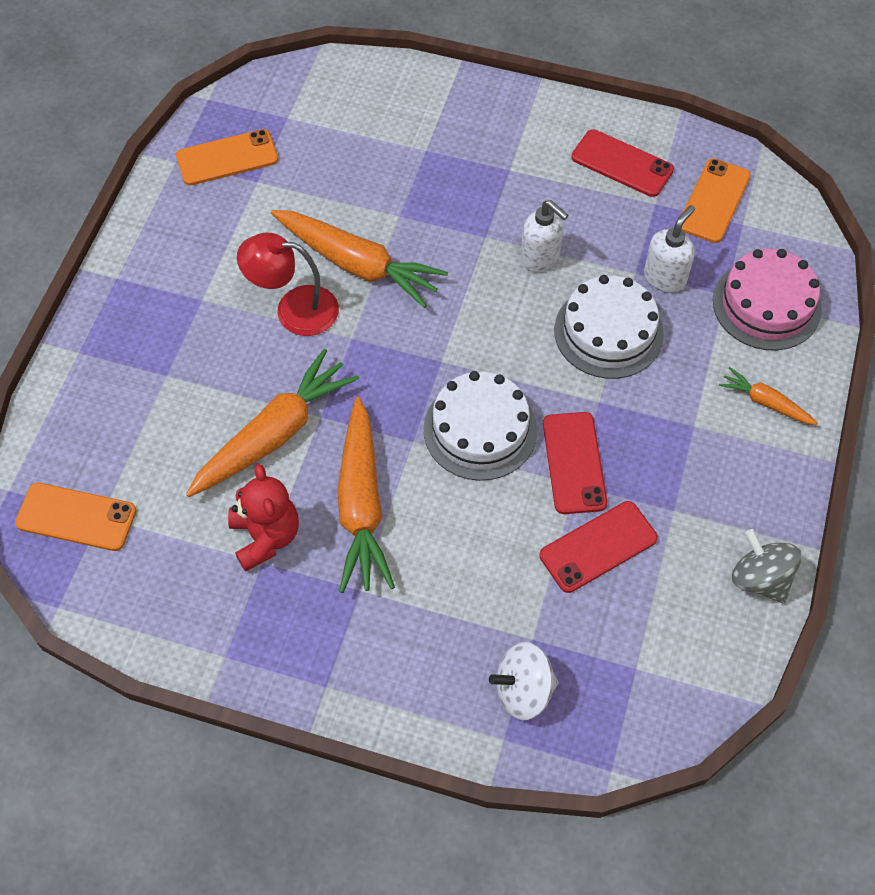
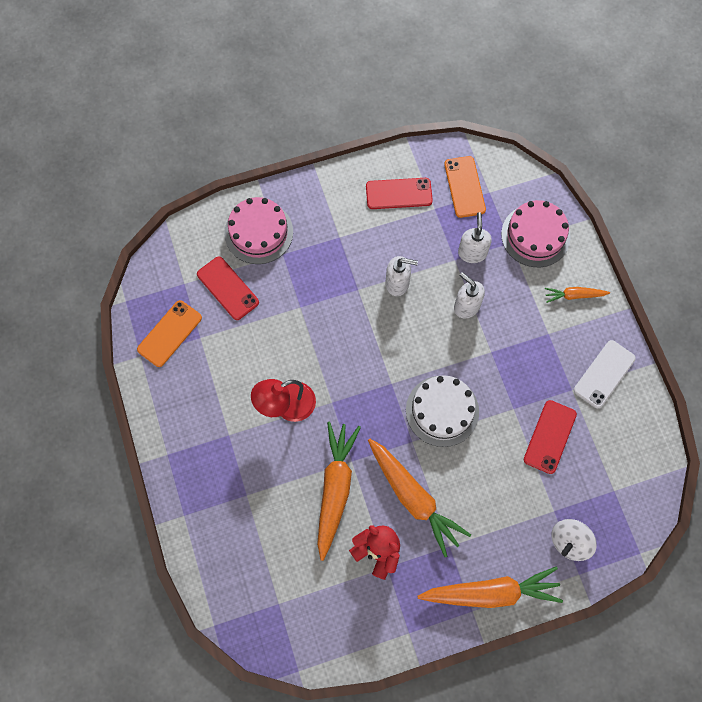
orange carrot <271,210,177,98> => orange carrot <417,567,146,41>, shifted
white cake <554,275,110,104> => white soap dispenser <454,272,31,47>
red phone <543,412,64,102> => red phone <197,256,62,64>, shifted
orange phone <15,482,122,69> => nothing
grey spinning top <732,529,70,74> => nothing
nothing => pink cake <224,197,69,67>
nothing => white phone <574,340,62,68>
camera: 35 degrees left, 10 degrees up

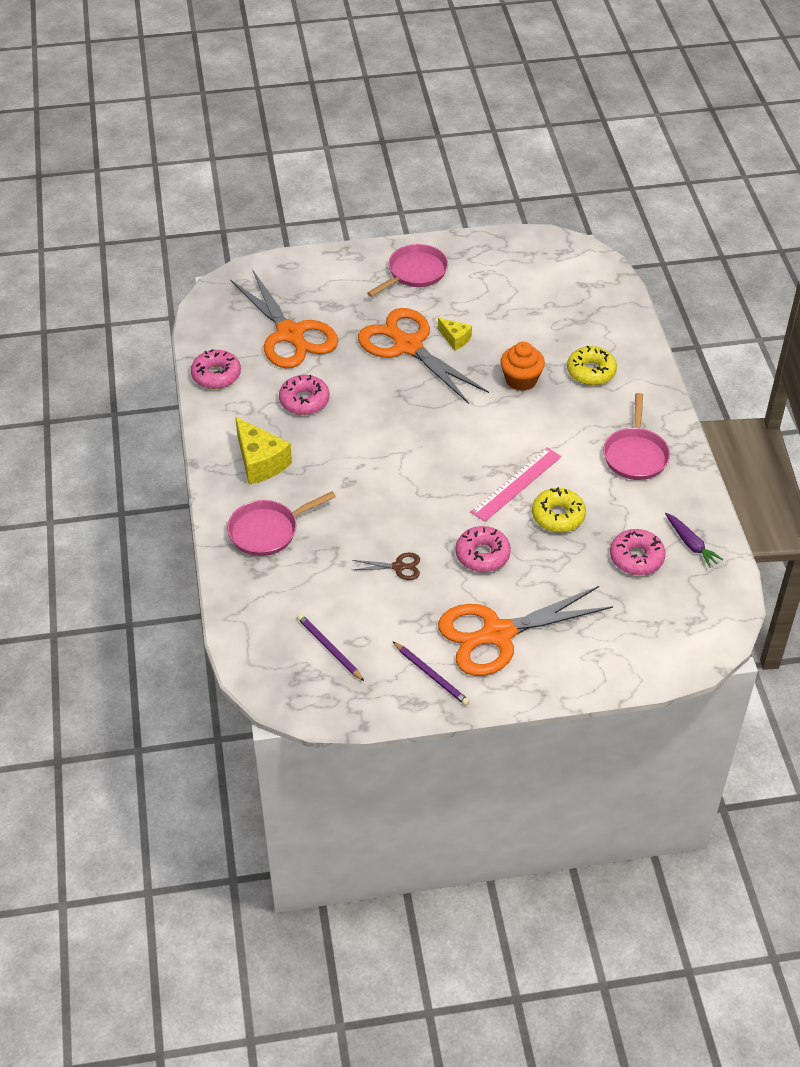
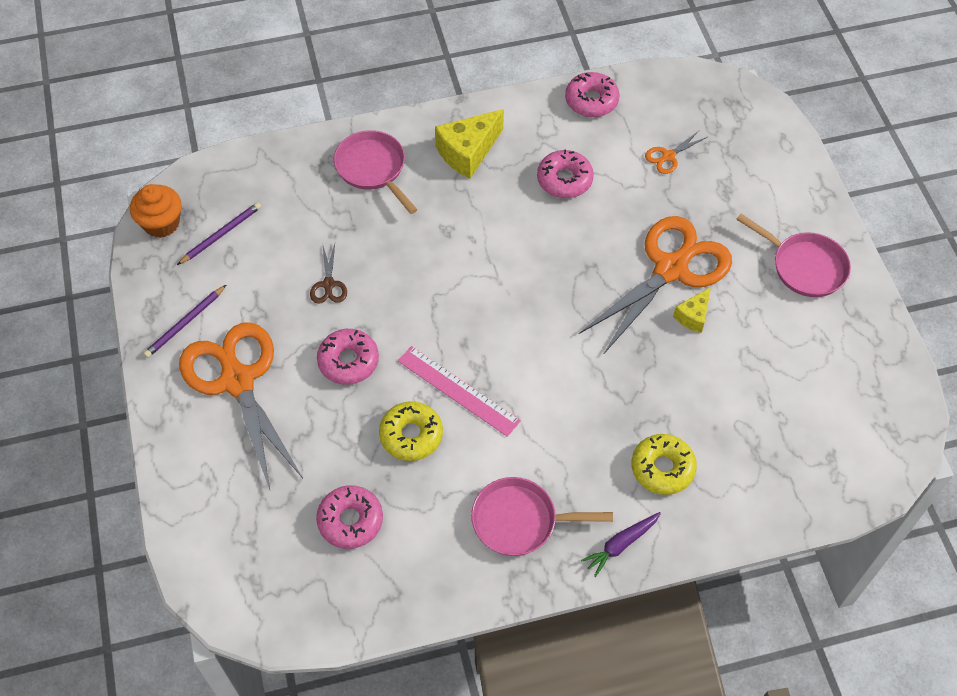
orange scissors <230,269,108,99> => orange scissors <645,130,62,44>, x0.41
orange cupcake <500,342,45,49> => orange cupcake <130,184,52,54>, shifted
purple carrot <665,513,59,55> => purple carrot <581,512,80,65>, shifted
camera: 85 degrees right, 10 degrees up

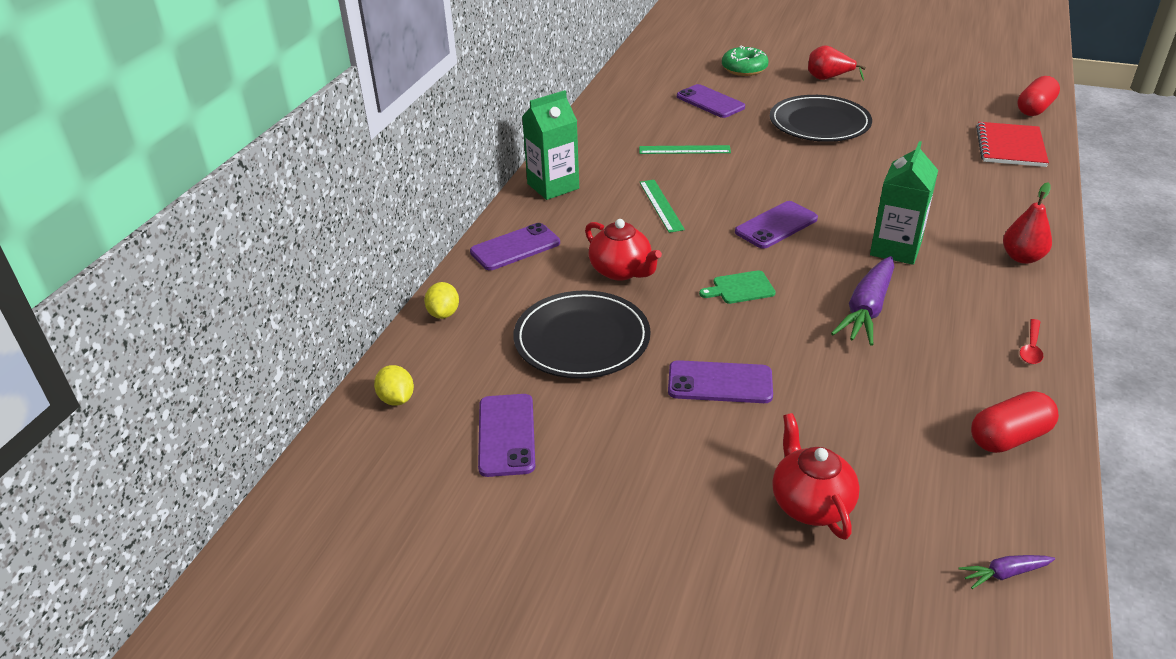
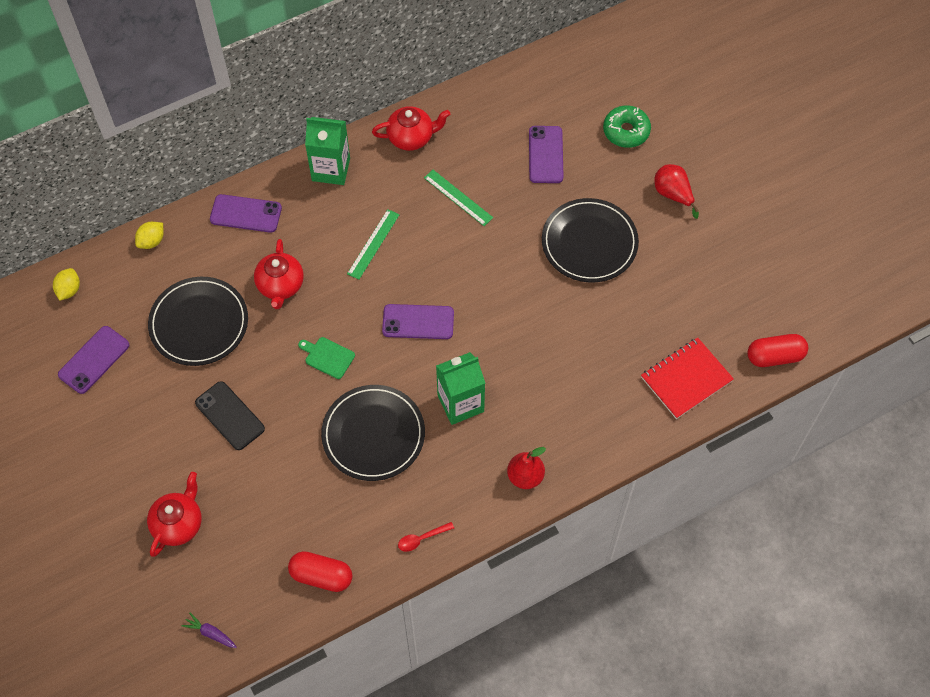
purple carrot <831,256,63,90> => black plate <321,385,104,96>
purple phone <668,360,105,43> => black phone <195,381,70,69>
nothing => red teapot <372,106,78,45>
camera: 40 degrees right, 25 degrees up

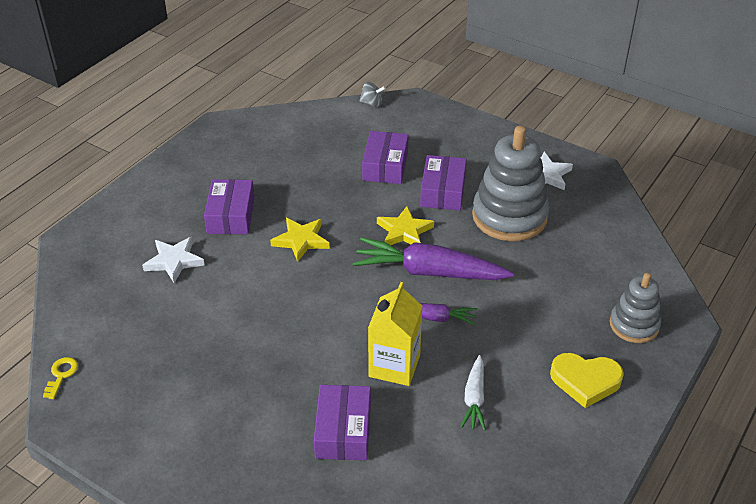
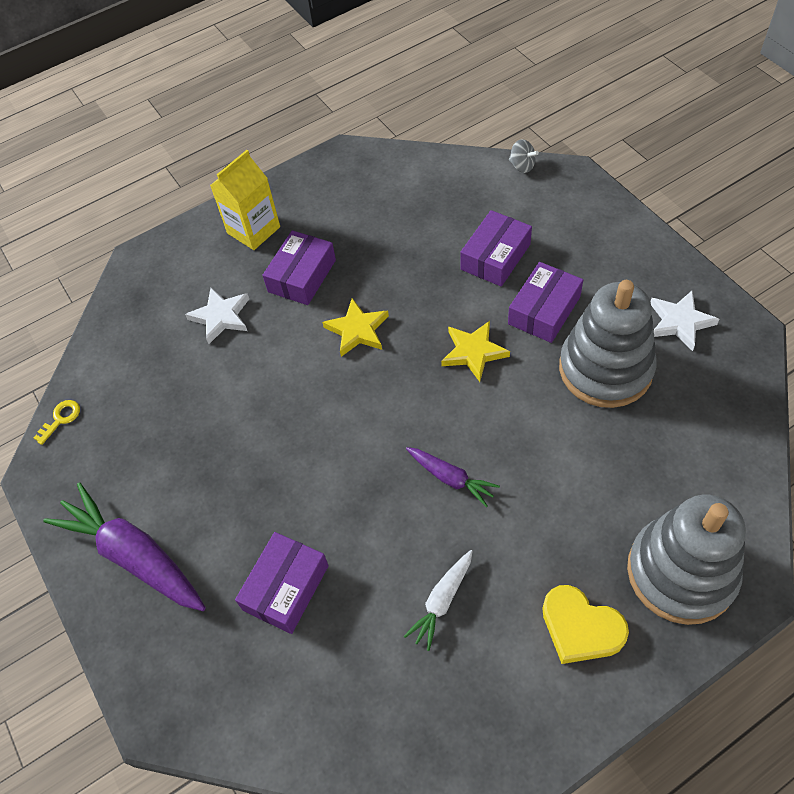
purple carrot <353,237,161,43> => purple carrot <43,483,163,128>, shifted
grey stacking toy <610,273,51,70> => grey stacking toy <627,495,119,130>, x1.72
yellow carton <368,282,55,104> => yellow carton <210,150,70,100>, shifted
camera: 30 degrees right, 15 degrees up

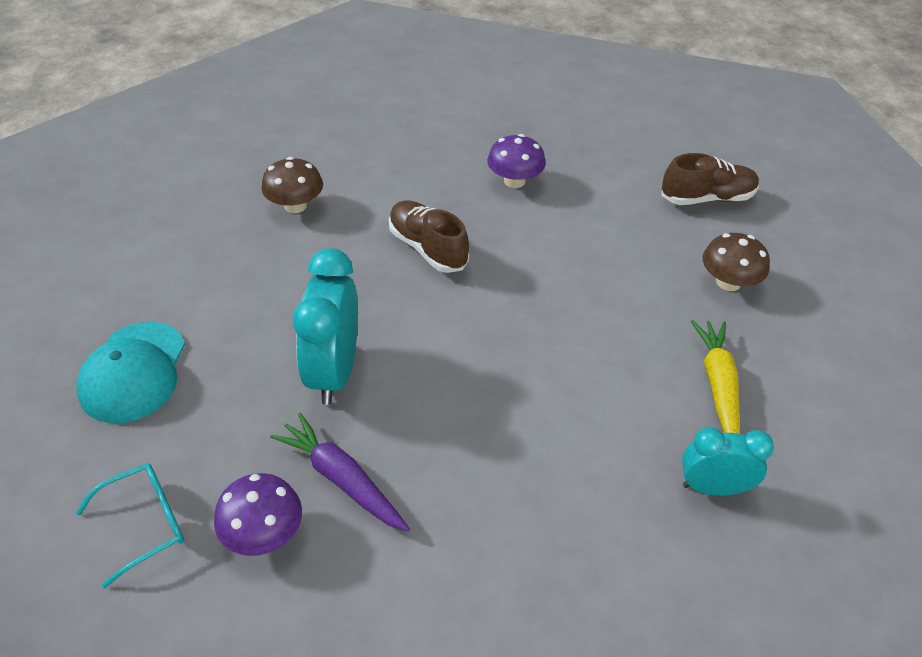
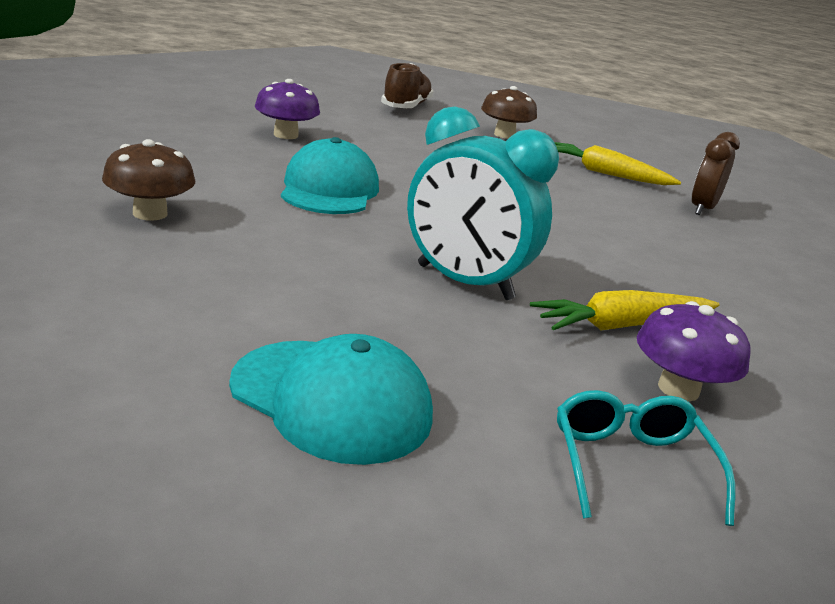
brown shoe <389,200,80,73> => turquoise cap <281,137,98,77>
purple carrot <270,413,140,119> => yellow carrot <530,290,189,41>
turquoise clock <682,427,92,69> => brown clock <692,132,48,83>
camera: 65 degrees left, 20 degrees down

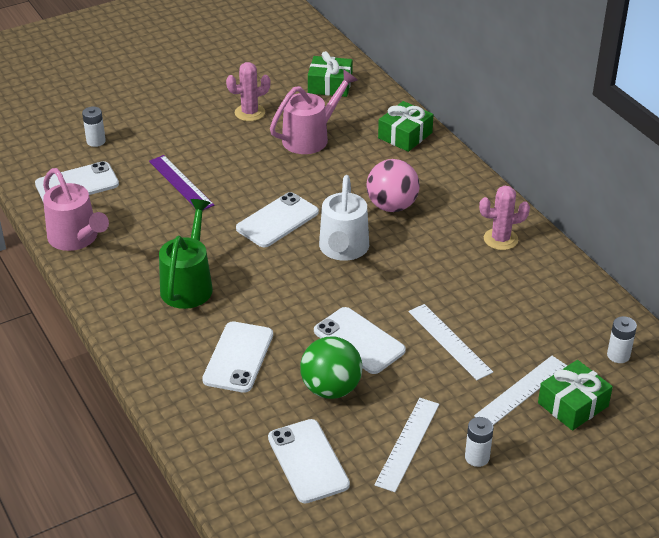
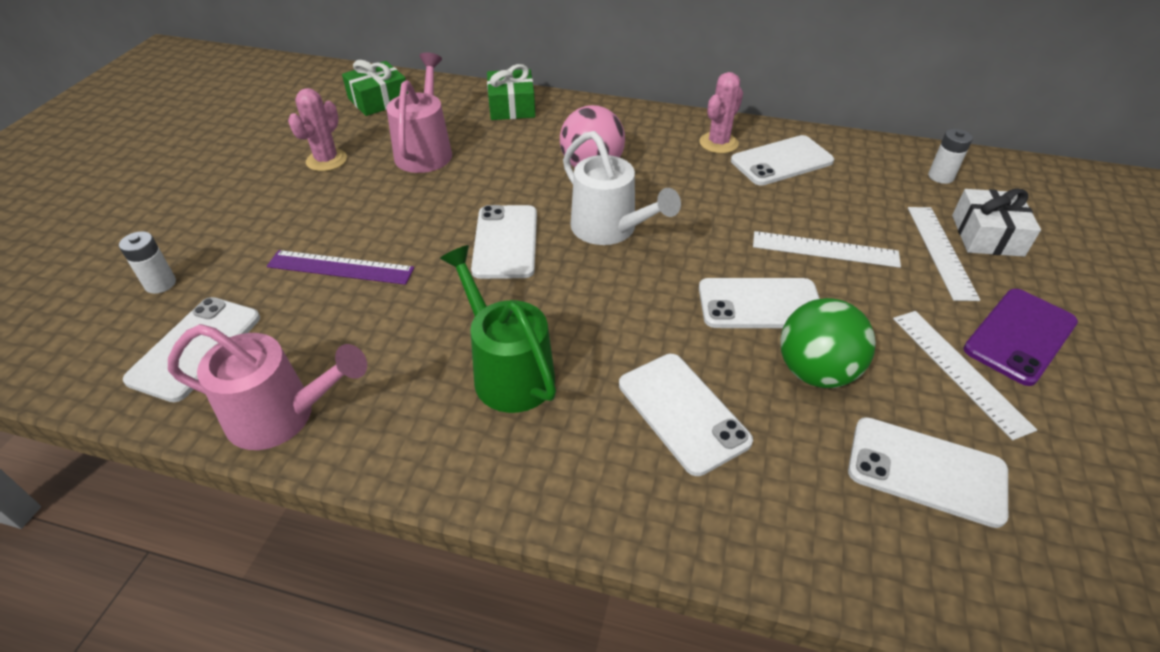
green gift <538,360,75,71> => white gift <952,188,89,69>
white battery <465,417,28,50> => purple phone <964,289,114,97>
nothing => white phone <731,135,103,51>
camera: 45 degrees left, 5 degrees up

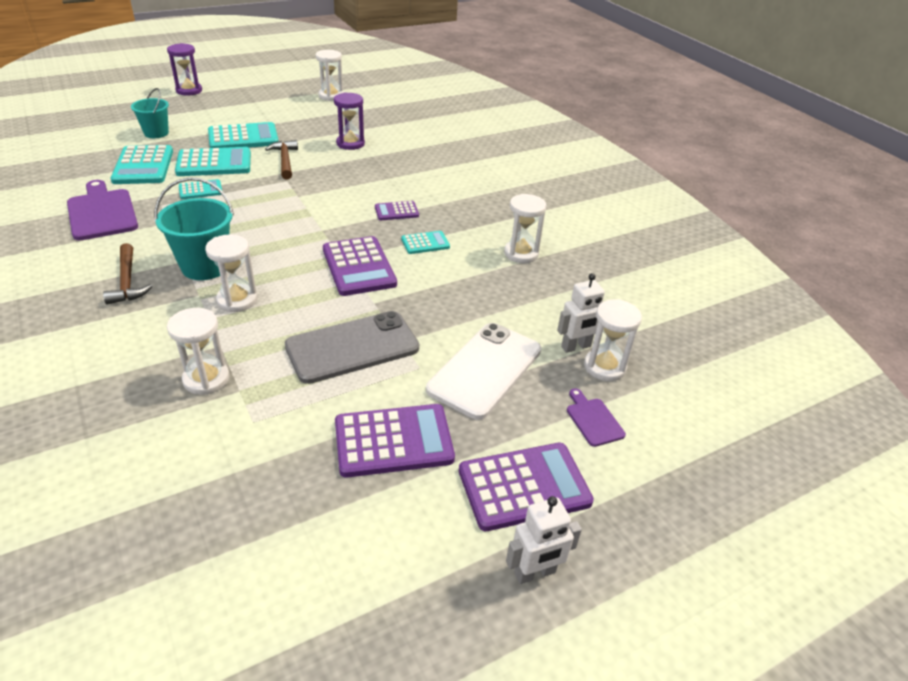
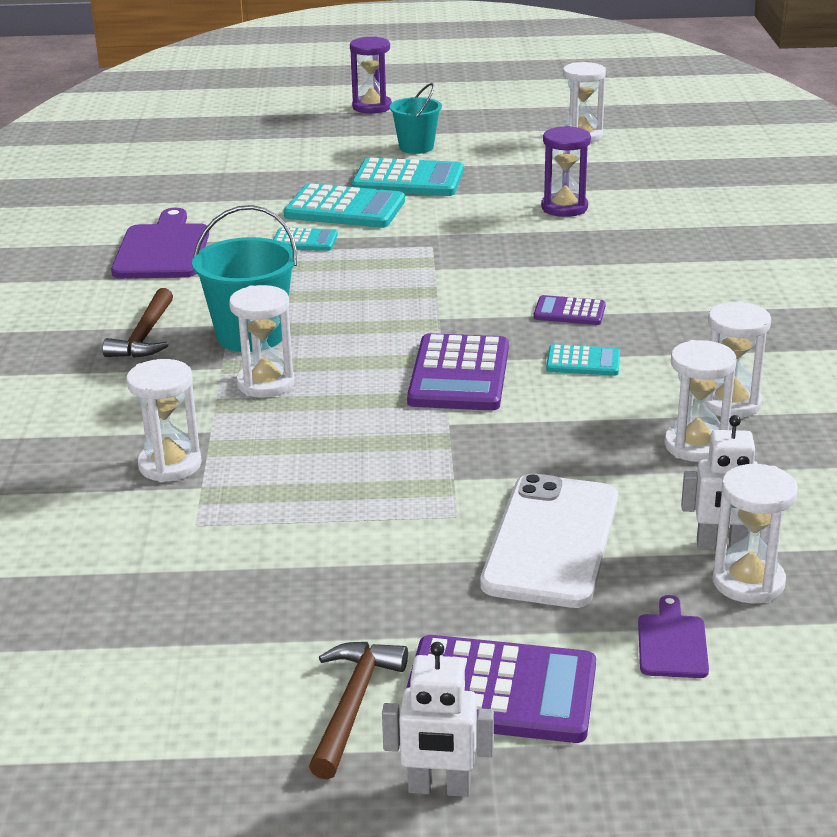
turquoise bucket <131,88,38,50> => turquoise bucket <390,83,52,71>, shifted
brown hammer <265,140,33,39> => brown hammer <309,642,99,138>, shifted
turquoise calculator <111,145,62,39> => nothing
grey phone <285,311,134,73> => nothing
white phone <426,323,115,97> => white phone <480,473,138,135>, 45 degrees counterclockwise
purple calculator <335,404,120,74> => nothing
nothing => white hourglass <665,340,71,122>
camera: 30 degrees right, 10 degrees down

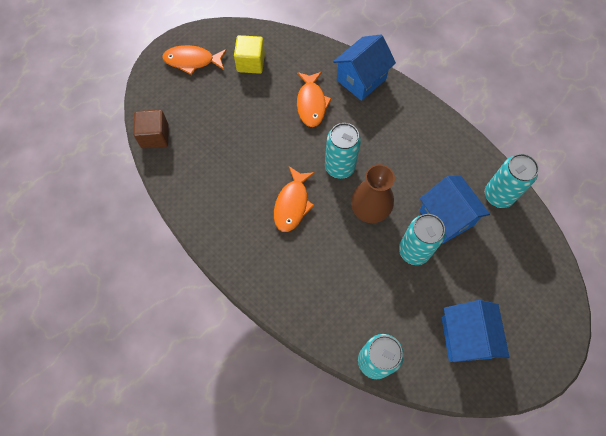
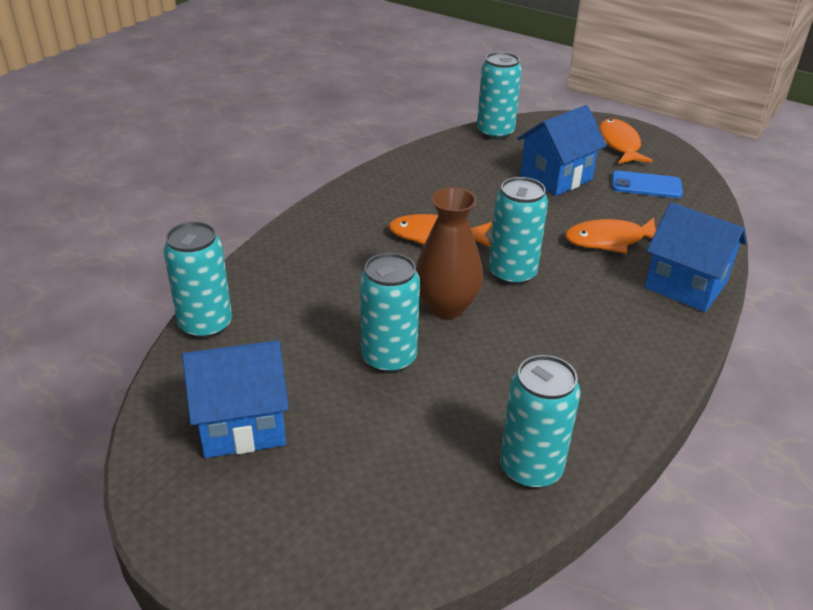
yellow cube <234,35,31,39> => blue phone <612,171,71,27>
brown cube <133,110,36,38> => turquoise can <477,52,45,88>
blue house <419,176,71,67> => blue house <517,105,90,91>, shifted
camera: 80 degrees right, 30 degrees down

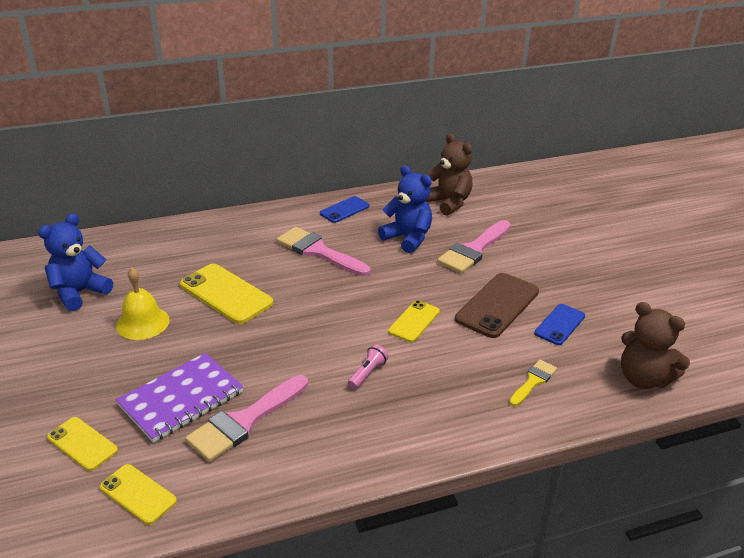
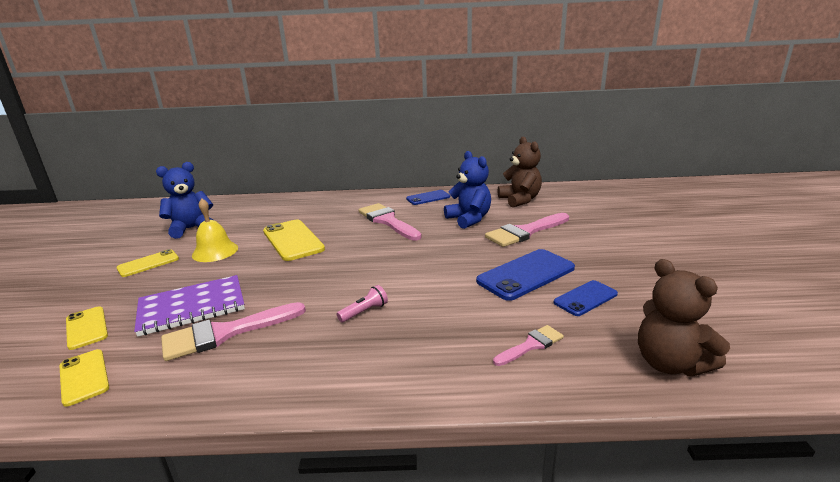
brown phone <455,273,84,65> => blue phone <476,249,99,52>
yellow phone <388,300,52,42> => yellow phone <116,249,63,28>, shifted
yellow brush <509,360,48,46> => pink brush <493,325,71,41>
camera: 20 degrees right, 10 degrees down

